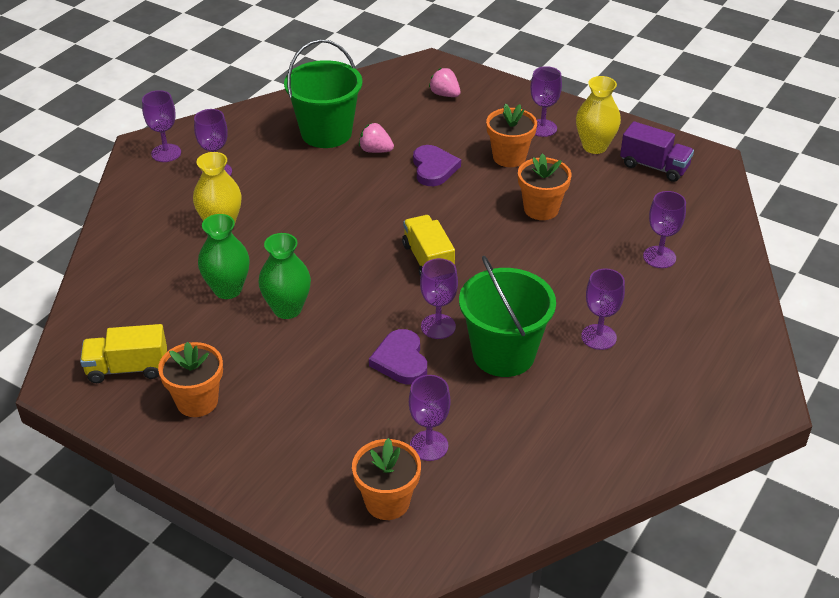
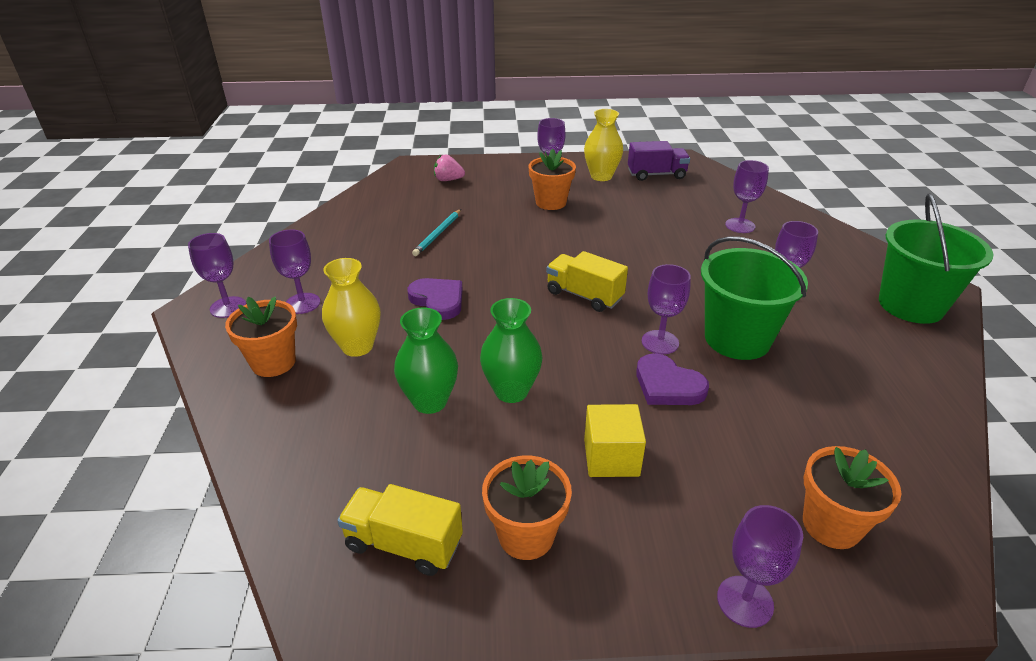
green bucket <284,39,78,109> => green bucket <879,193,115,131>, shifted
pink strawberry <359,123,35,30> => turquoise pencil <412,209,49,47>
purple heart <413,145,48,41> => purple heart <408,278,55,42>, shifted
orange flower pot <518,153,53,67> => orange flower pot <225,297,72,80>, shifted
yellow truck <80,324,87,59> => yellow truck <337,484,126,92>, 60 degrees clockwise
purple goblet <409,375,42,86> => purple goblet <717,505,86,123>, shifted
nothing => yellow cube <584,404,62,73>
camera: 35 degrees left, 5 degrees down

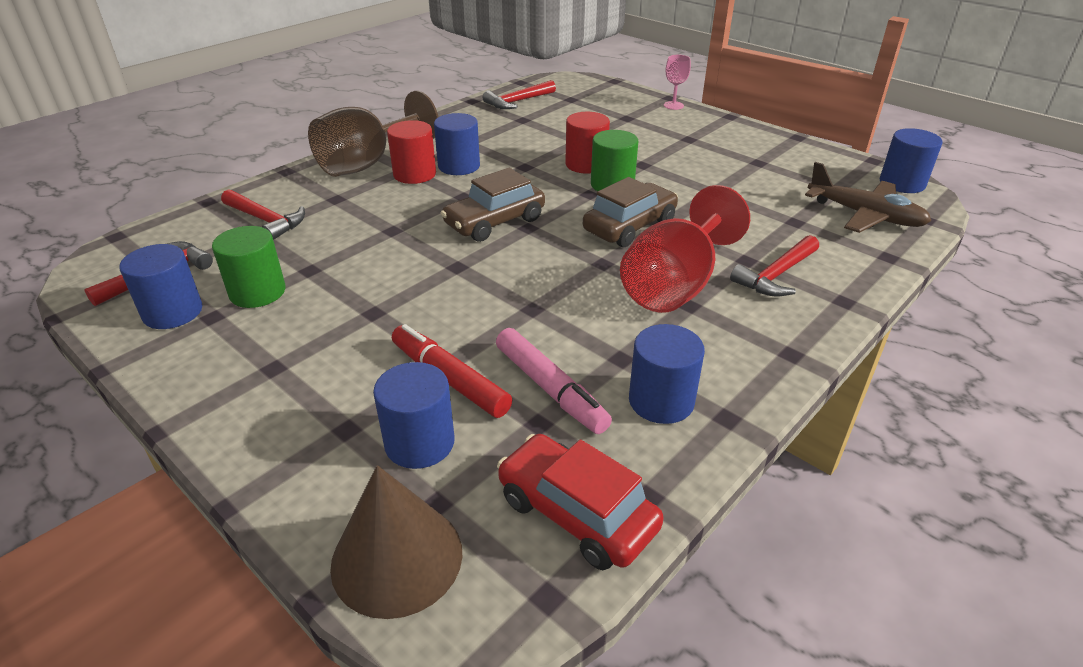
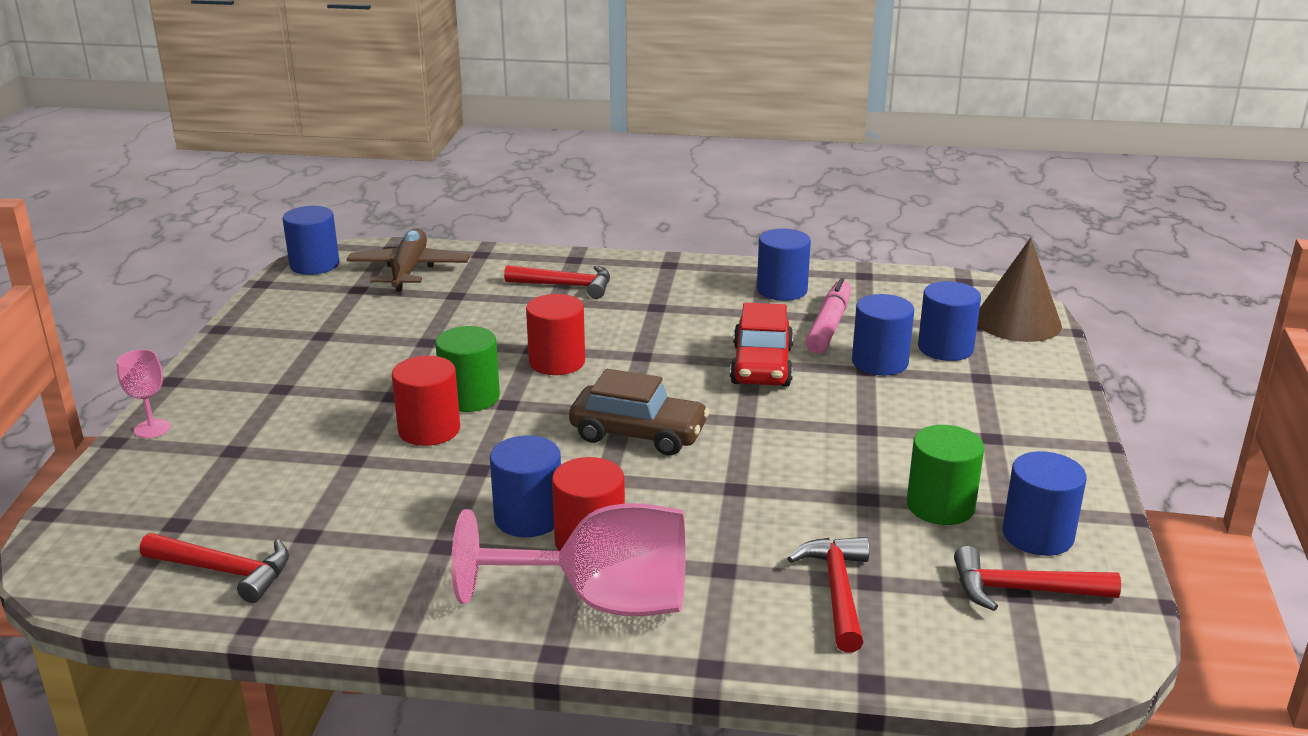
brown goblet <308,91,130,86> => pink goblet <451,503,235,113>
brown car <583,177,95,70> => red cylinder <526,294,59,81>
red goblet <620,185,130,128> => nothing
red marker <392,324,120,94> => blue cylinder <852,294,62,81>
red car <497,434,167,136> => red car <730,303,64,84>, shifted
camera: 125 degrees left, 10 degrees down

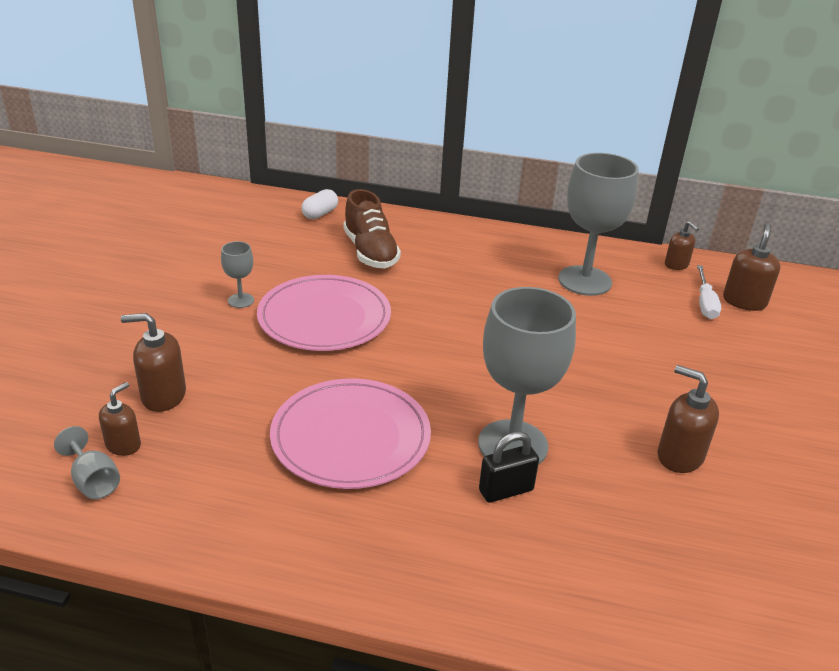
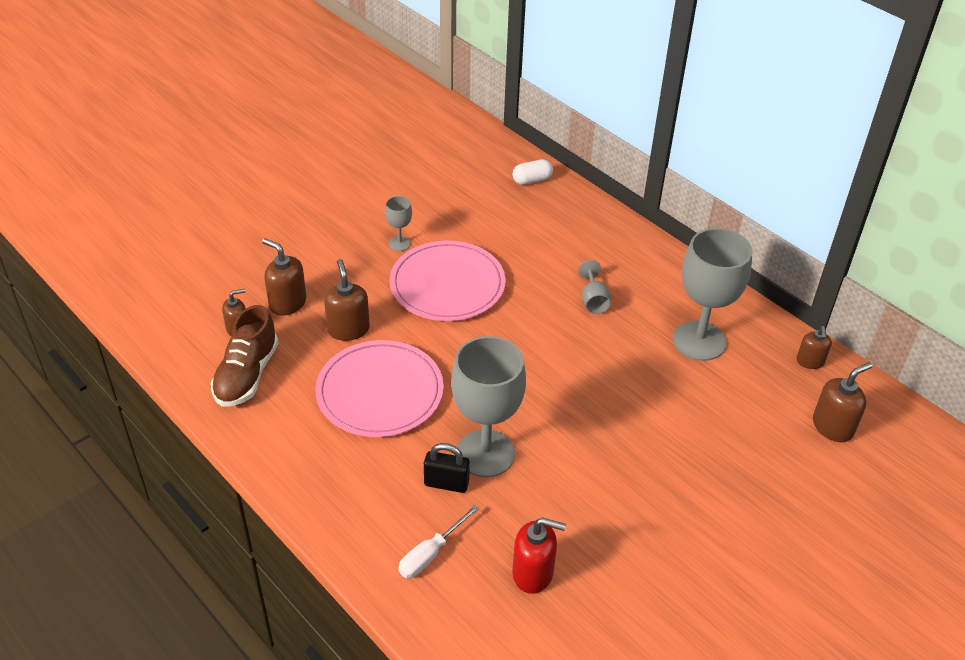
brown shoe <343,189,58,79> => brown shoe <211,305,68,102>, shifted
white screwdriver <697,265,24,54> => white screwdriver <398,505,81,73>, shifted
brown soap dispenser <658,365,61,108> => brown soap dispenser <324,259,46,82>, shifted
grey goblet <54,426,66,73> => grey goblet <578,260,33,54>, shifted
nothing => red soap dispenser <512,517,54,77>
camera: 35 degrees right, 10 degrees up

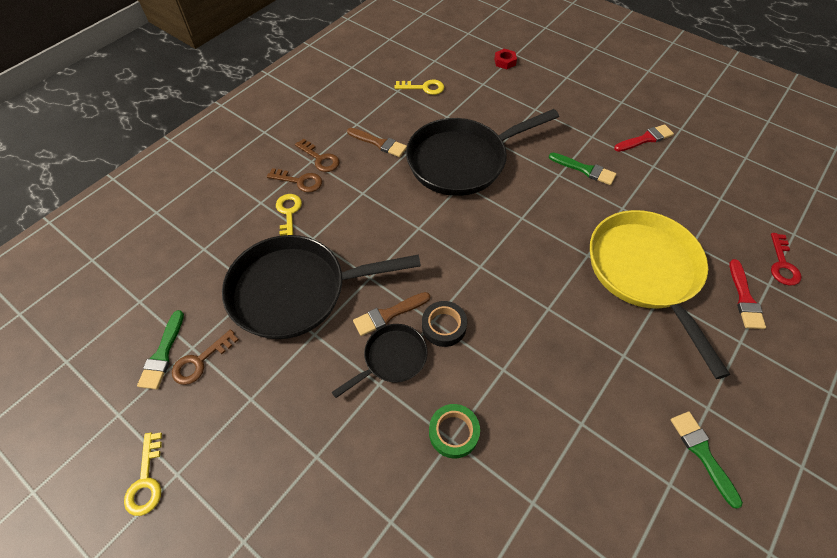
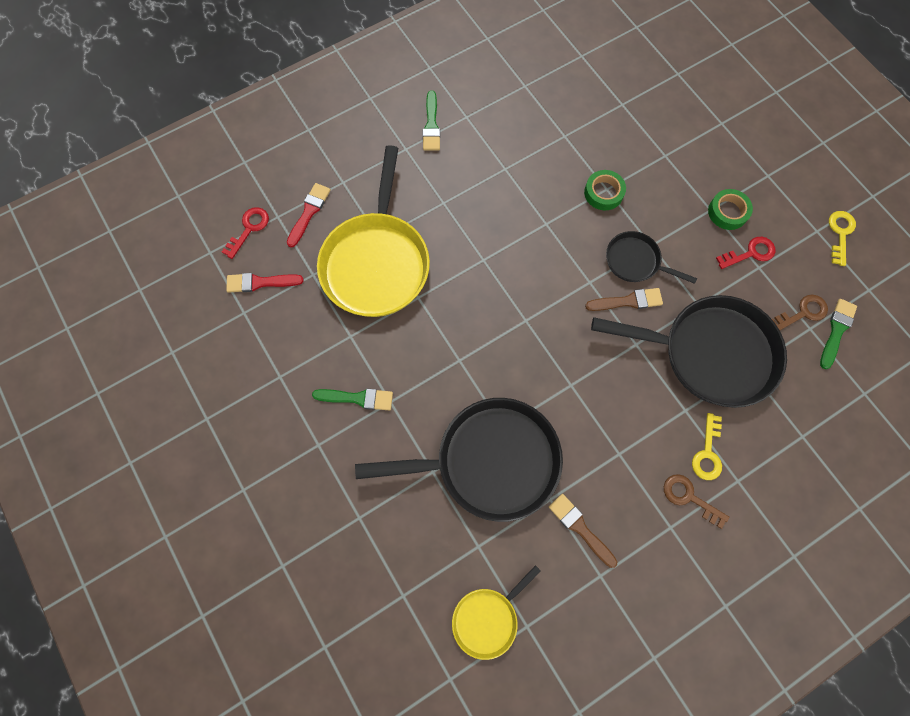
red nut <494,49,23,20> => nothing
yellow key <394,80,50,15> => yellow pan <452,565,89,95>
red brush <614,124,60,28> => red brush <226,273,78,20>, shifted
brown key <295,139,44,33> => nothing
green brush <549,153,67,32> => green brush <312,389,81,21>, 135 degrees clockwise
black tape <422,301,45,46> => nothing
black pan <332,324,96,74> => black pan <606,231,91,53>, 45 degrees clockwise
nothing => green tape <708,189,45,41>
nothing => red key <716,237,60,32>
camera: 160 degrees left, 15 degrees up

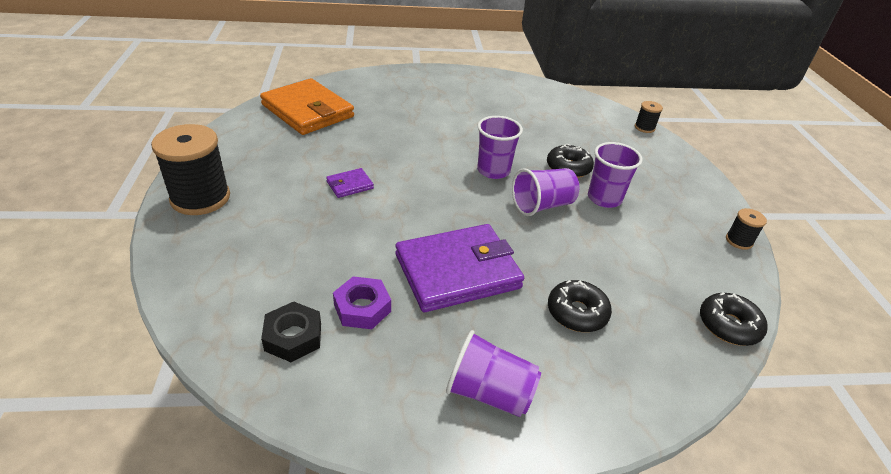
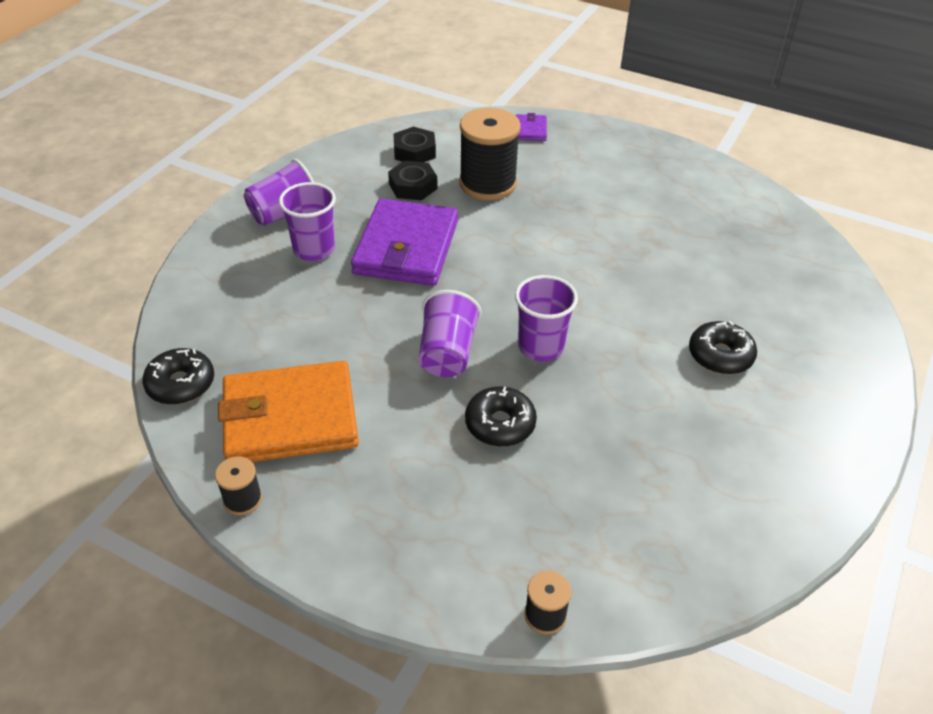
orange wallet <260,78,94,57> => orange wallet <218,361,141,101>, shifted
black spool <151,124,79,91> => black spool <459,107,62,93>, shifted
purple cup <588,142,55,66> => purple cup <279,182,57,79>, shifted
purple wallet <326,168,48,30> => purple wallet <516,113,31,28>, shifted
purple nut <333,276,58,53> => black nut <388,161,49,39>
black donut <548,280,64,52> => black donut <689,321,68,53>, shifted
camera: 125 degrees right, 5 degrees up

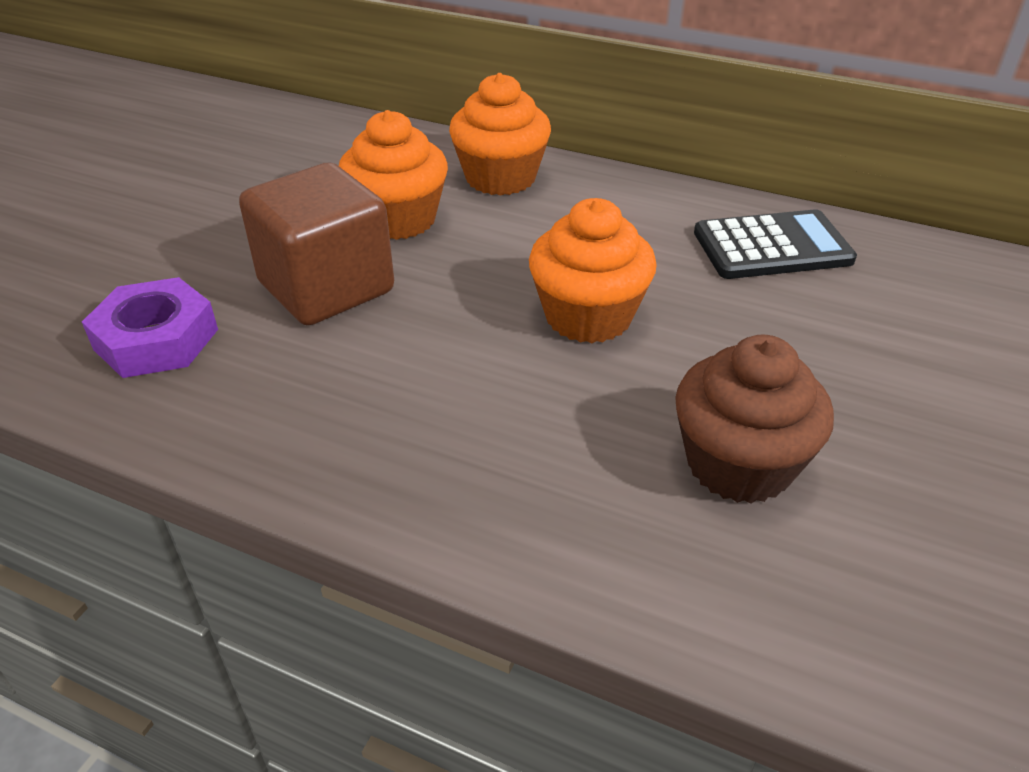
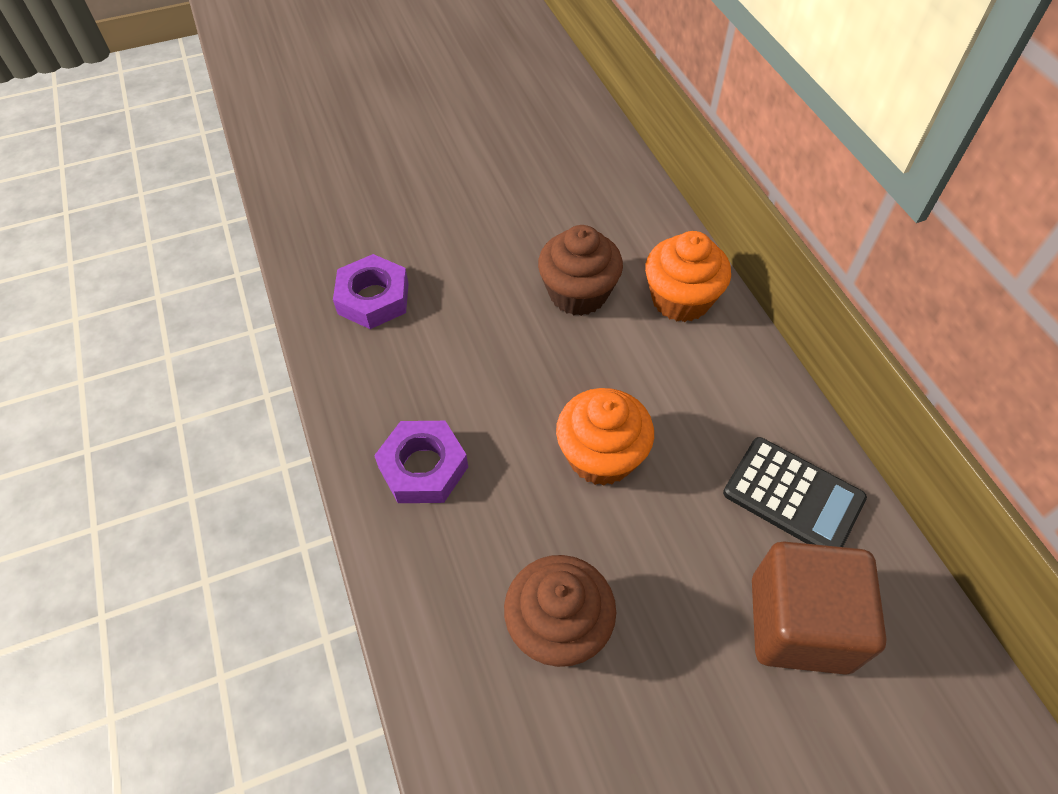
orange cupcake <339,110,109,130> => brown cupcake <538,225,85,91>
brown cube <239,163,155,162> => brown cube <752,541,135,134>, shifted
nothing => purple nut <374,421,94,82>
camera: 45 degrees right, 15 degrees up

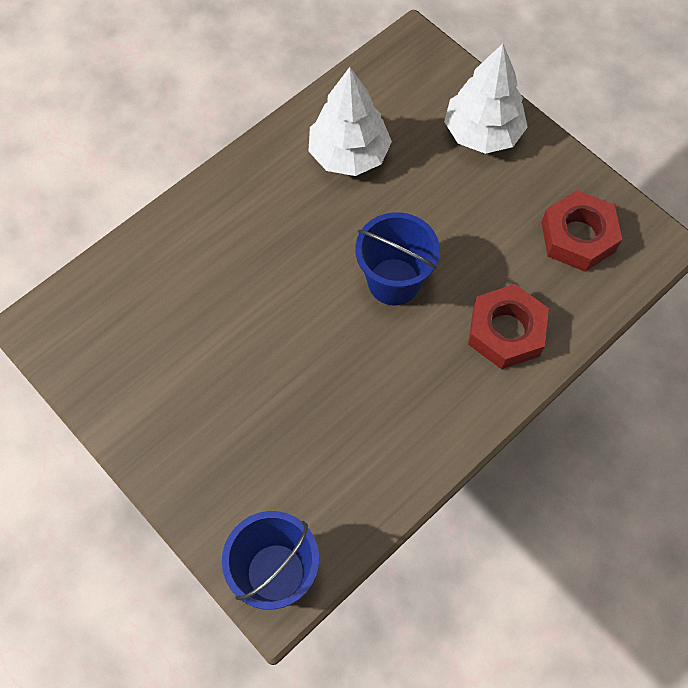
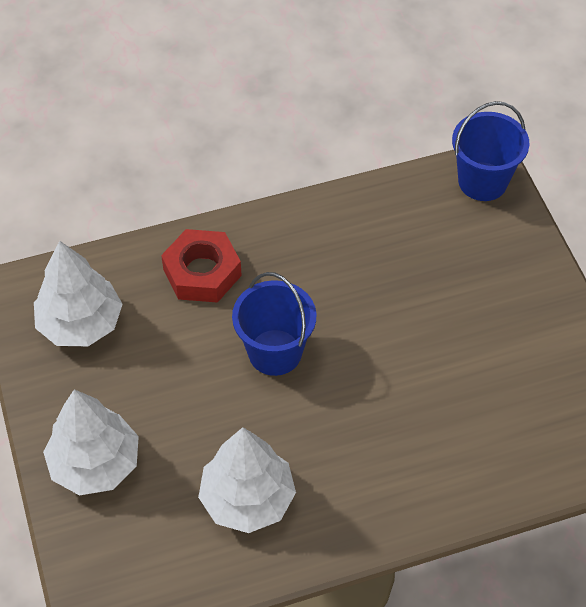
red nut <541,190,81,82> => white tree <34,241,89,105>
camera: 155 degrees left, 10 degrees down

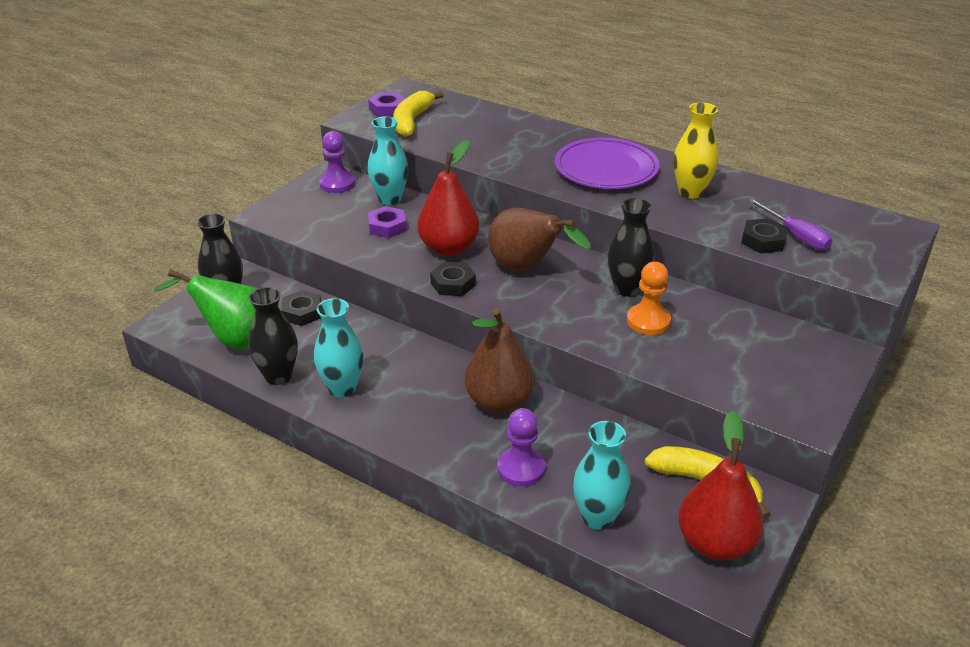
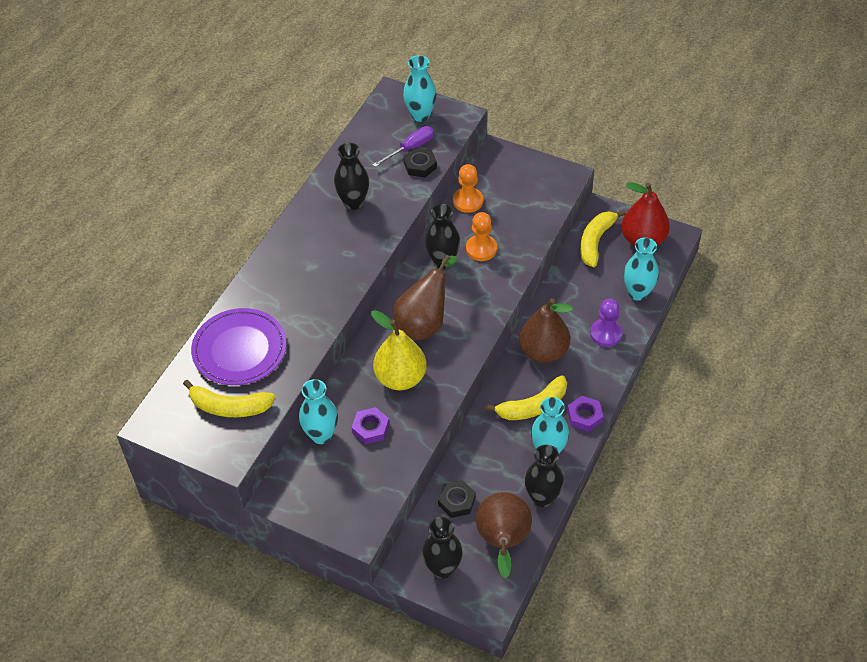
purple nut <368,92,37,25> => purple nut <567,396,36,36>, shifted
yellow vase <674,102,45,97> => black vase <334,143,35,67>
purple pawn <319,131,36,62> => nothing
purple plate <555,138,105,51> => purple plate <191,308,95,77>, shifted
red pear <417,140,62,116> => yellow pear <371,310,56,80>
black nut <430,262,46,34> => nothing
green pear <153,269,105,80> => brown pear <476,492,56,87>
nothing => turquoise vase <403,55,34,67>
nothing => orange pawn <453,164,30,49>
nothing => yellow banana <485,375,82,45>
camera: 95 degrees left, 15 degrees up

